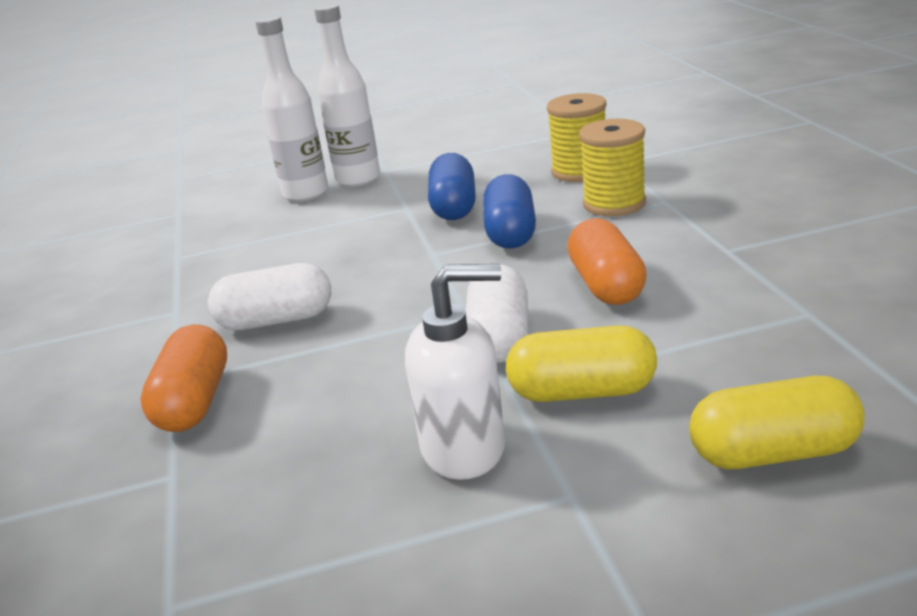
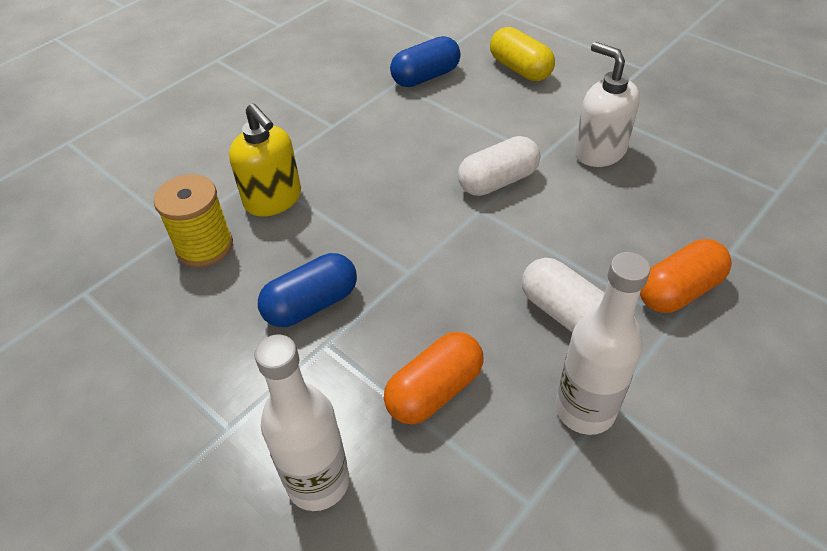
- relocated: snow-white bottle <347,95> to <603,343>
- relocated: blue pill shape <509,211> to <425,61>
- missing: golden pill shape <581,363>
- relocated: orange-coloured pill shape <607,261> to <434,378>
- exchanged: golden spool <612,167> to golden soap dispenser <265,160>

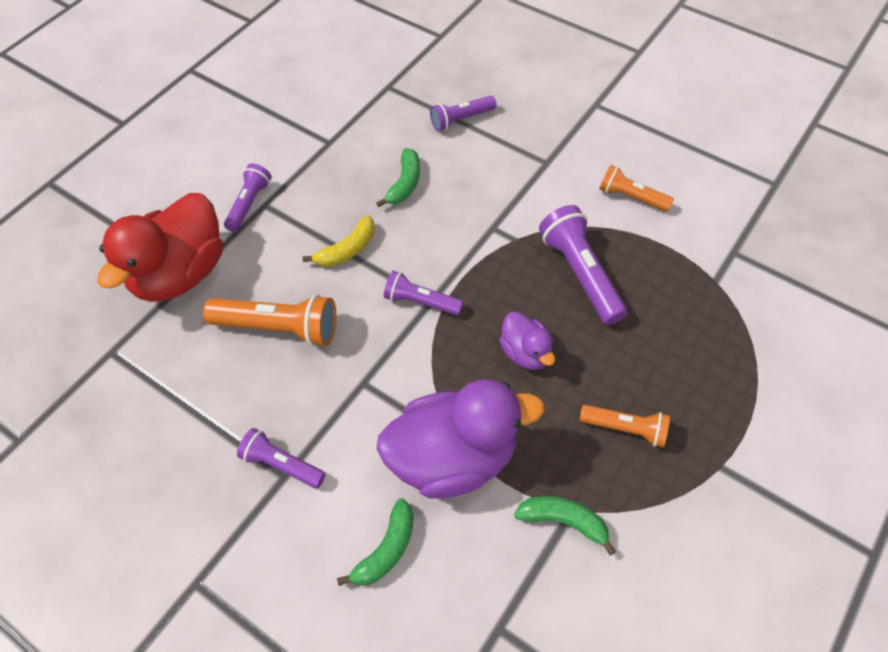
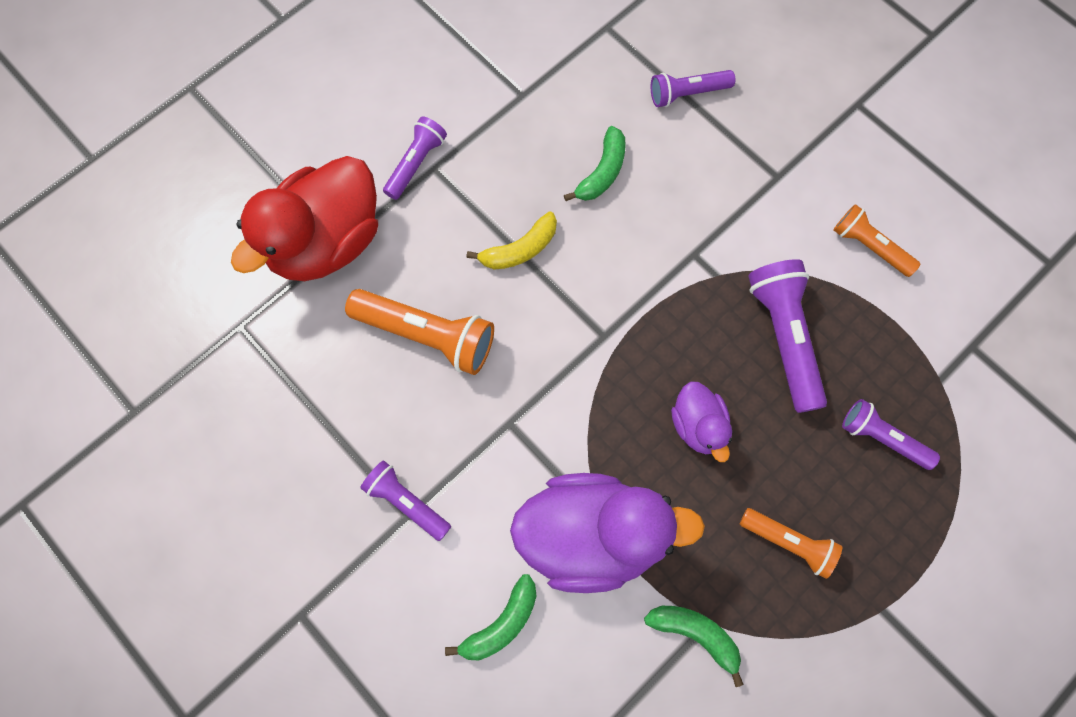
- relocated: purple flashlight <424,293> to <891,434>

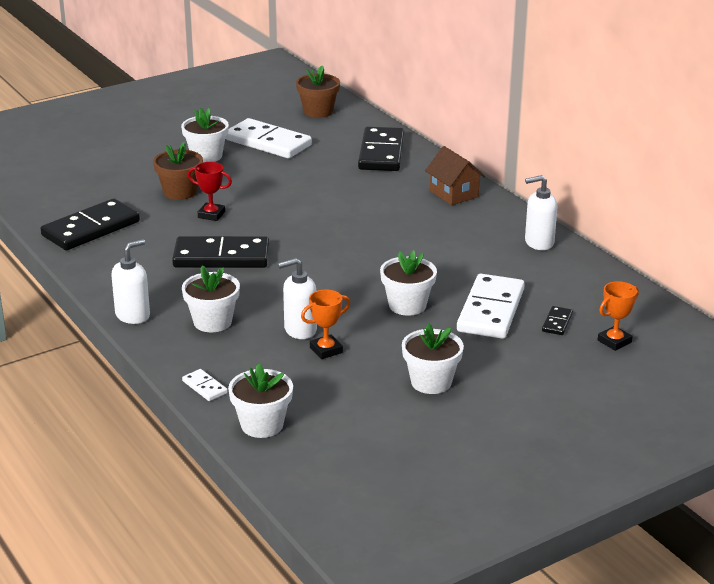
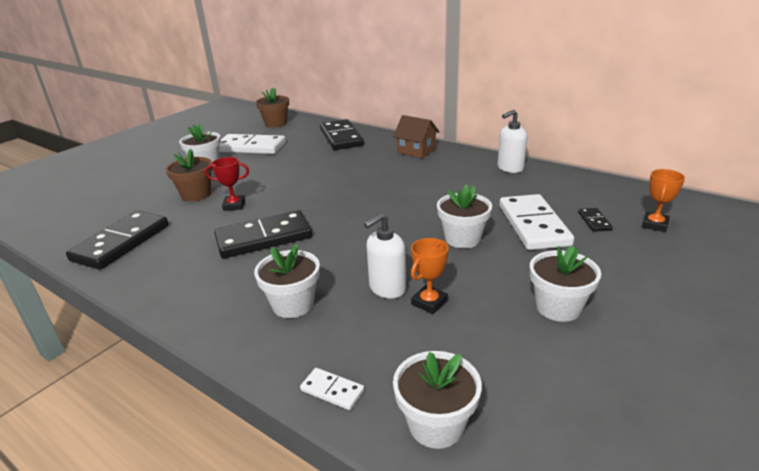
- missing: snow-white soap dispenser <130,281>

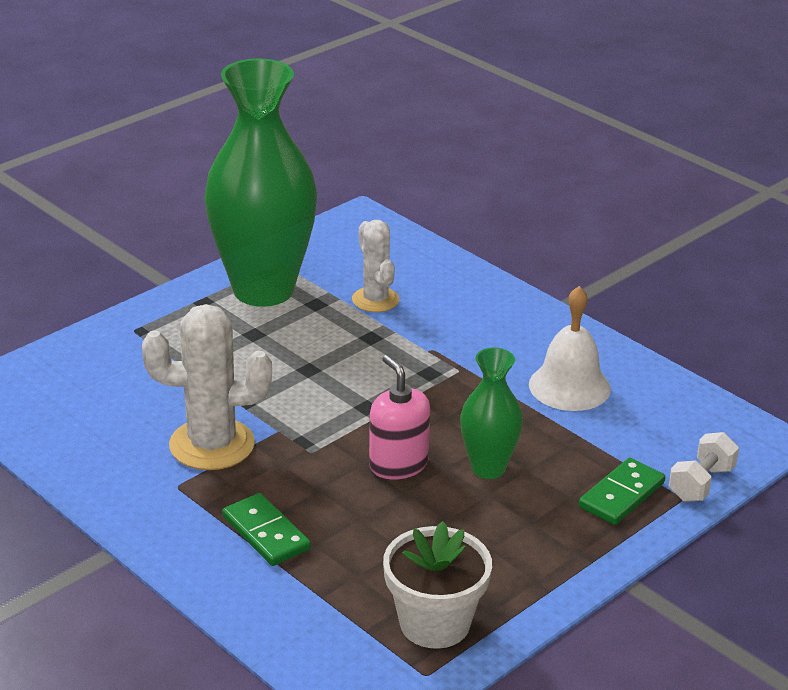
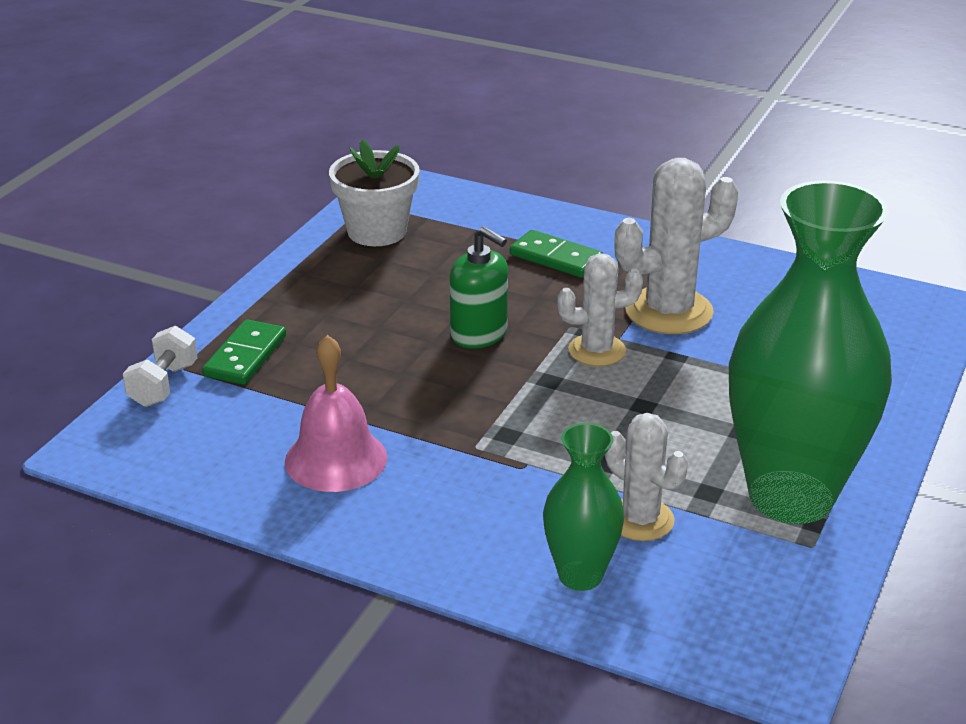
- colour: rosy soap dispenser <399,417> to green soap dispenser <479,287>
- relocated: green flower vase <491,413> to <583,507>
- colour: snow-white hand bell <570,348> to rosy hand bell <336,413>
- appeared: snow-white saguaro cactus <600,309>

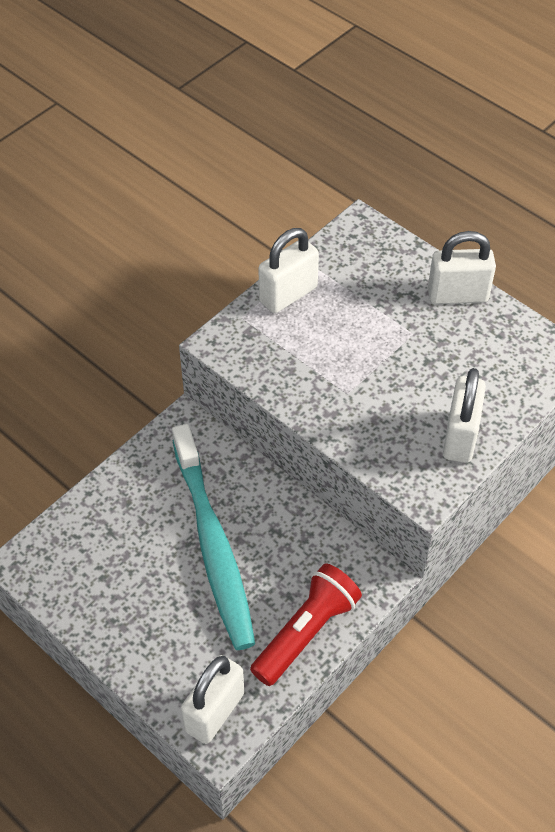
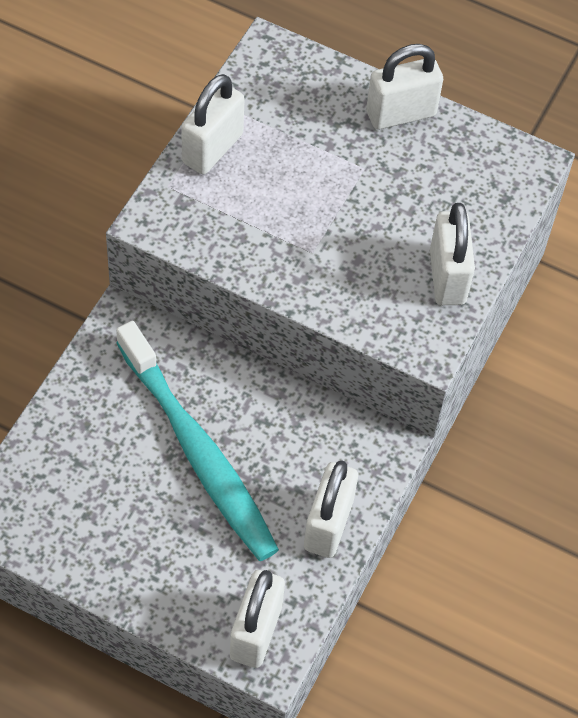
- exchanged: crimson flashlight <306,624> to snow-white small lock <331,509>

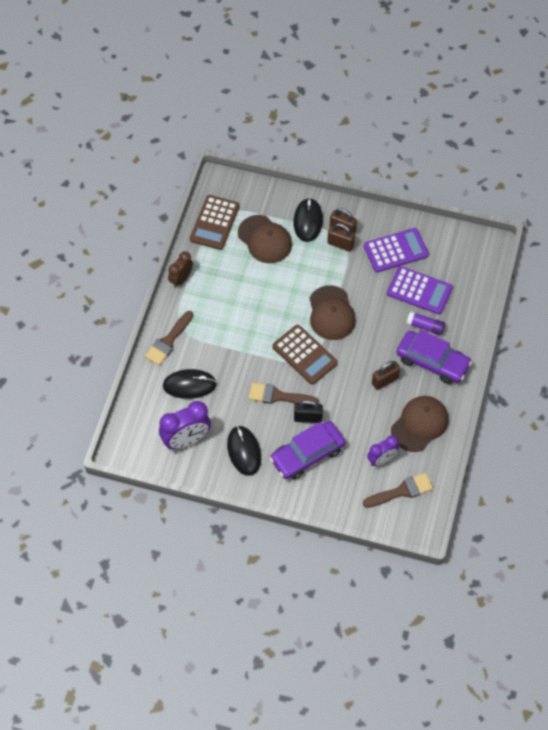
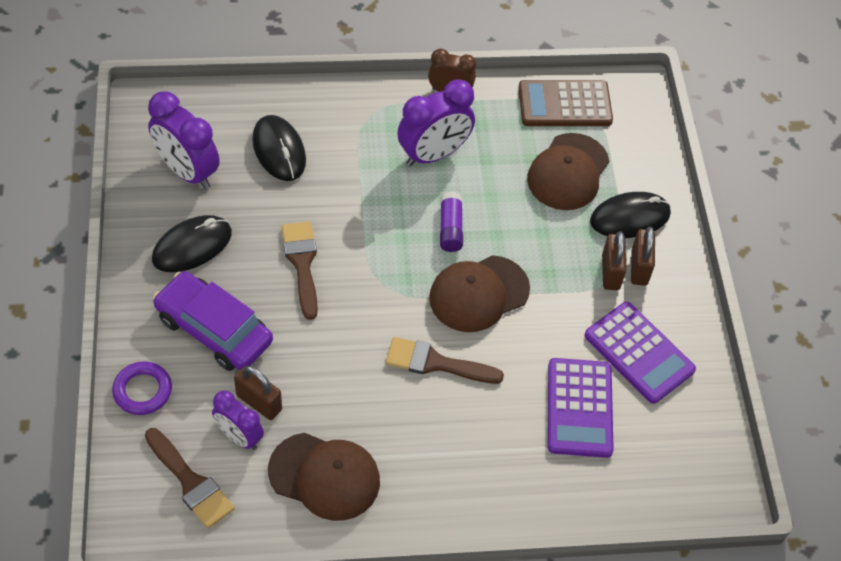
- relocated: dark brown paint brush <169,338> to <445,360>
- missing: dark brown adding machine <305,355>
- missing: ebony small lock <308,411>
- relocated: dark brown small lock <386,375> to <258,393>
- missing: purple car <434,357>
- relocated: purple stick of glue <425,323> to <451,221>
- appeared: purple ring <142,388>
- appeared: purple alarm clock <436,122>

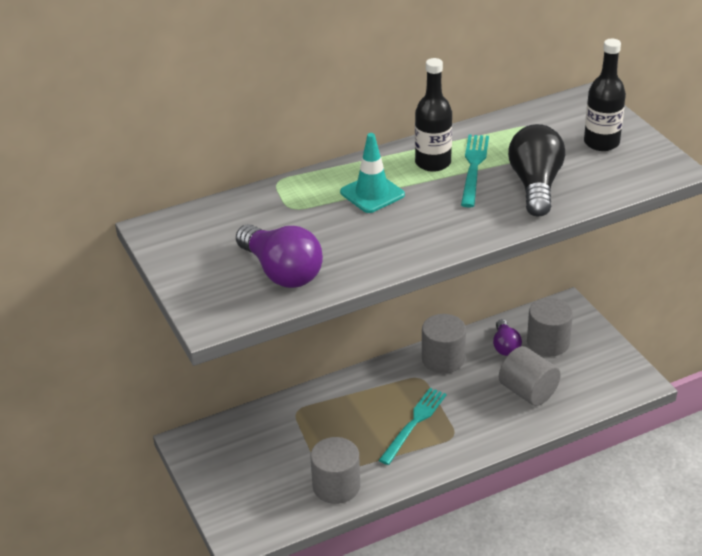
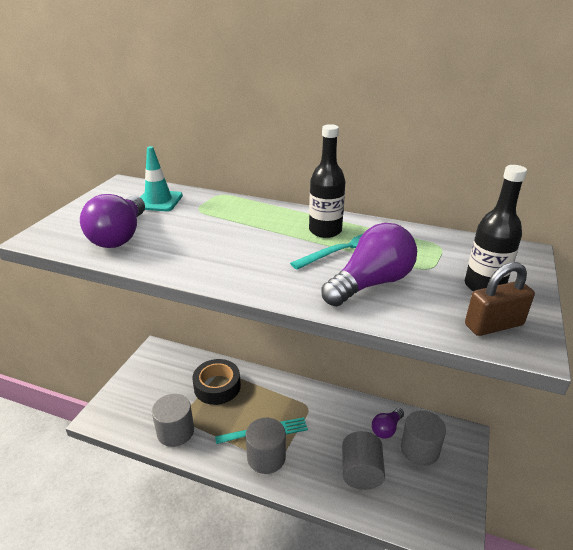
- relocated: aqua road cone <372,173> to <161,178>
- relocated: grey solid cylinder <444,343> to <265,446>
- colour: ebony lightbulb <536,170> to purple lightbulb <369,264>
- appeared: ebony tape <216,382>
- appeared: dark brown small lock <500,299>

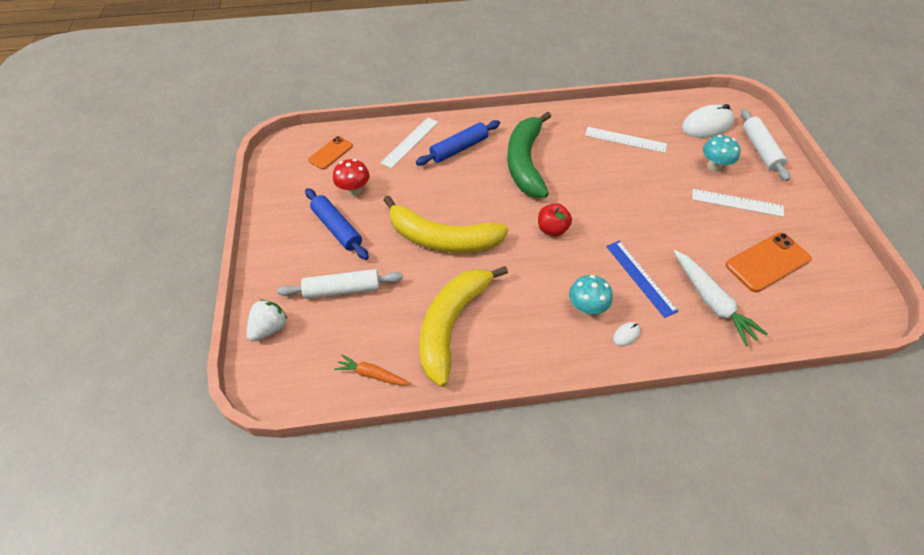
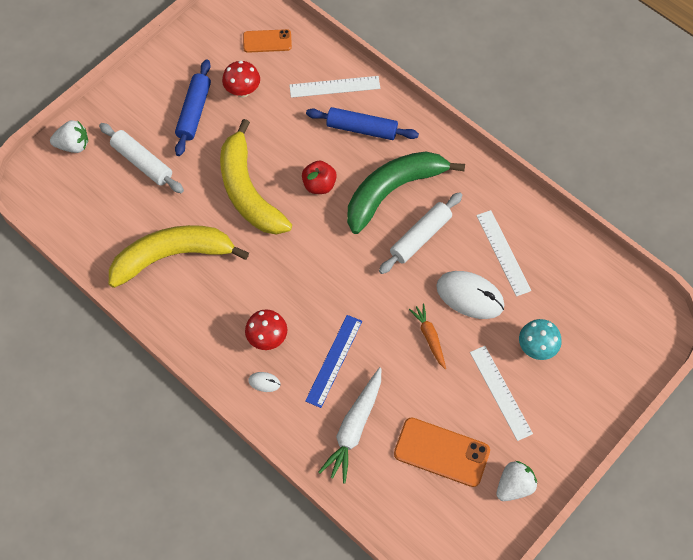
- relocated: orange-coloured carrot <372,370> to <427,336>
- relocated: crimson toy apple <555,219> to <319,177>
- colour: aqua fungus <591,295> to crimson fungus <266,329>
- relocated: snow-white mouse <708,121> to <470,295>
- relocated: snow-white pastry roller <765,145> to <420,233>
- appeared: snow-white berry <517,481>

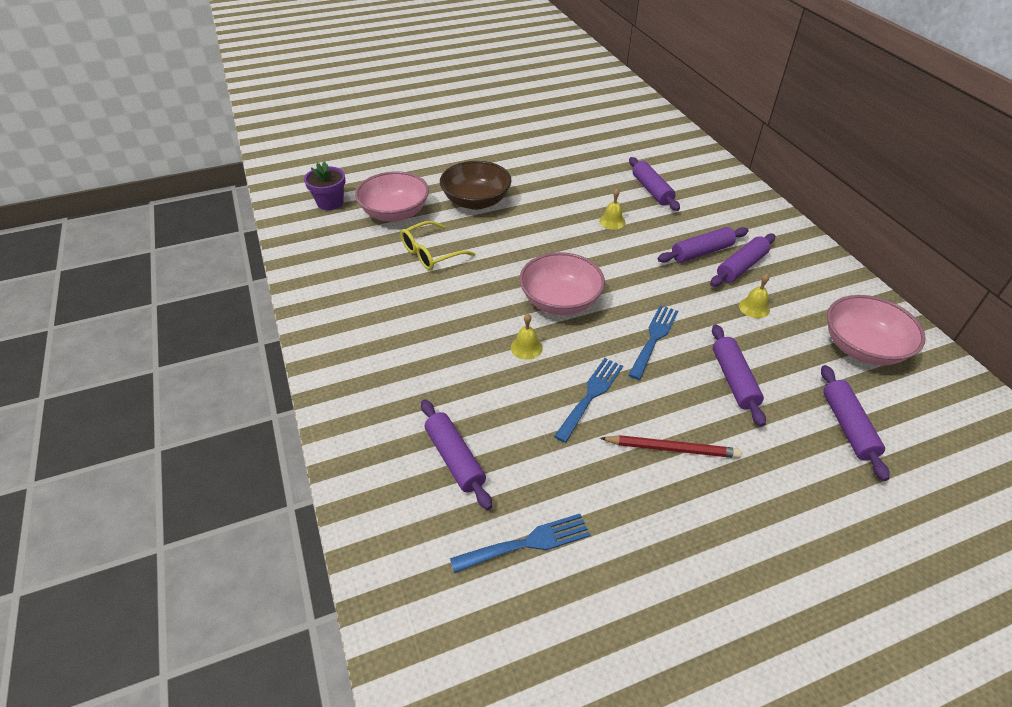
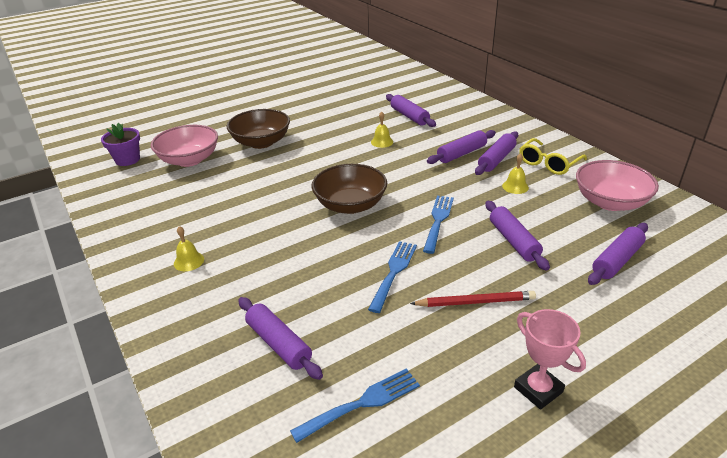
- relocated: golden eyeglasses <438,245> to <553,156>
- relocated: golden hand bell <527,337> to <189,248>
- colour: rosy serving bowl <562,283> to dark brown serving bowl <349,189>
- spun: purple pastry roller <855,423> = <618,254> 60 degrees clockwise
- appeared: rosy prize cup <550,359>

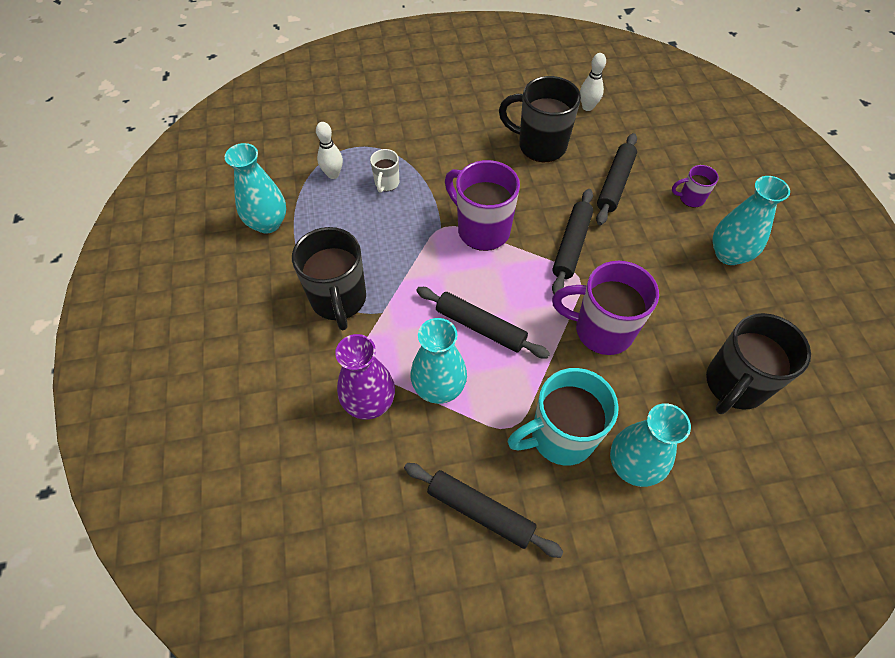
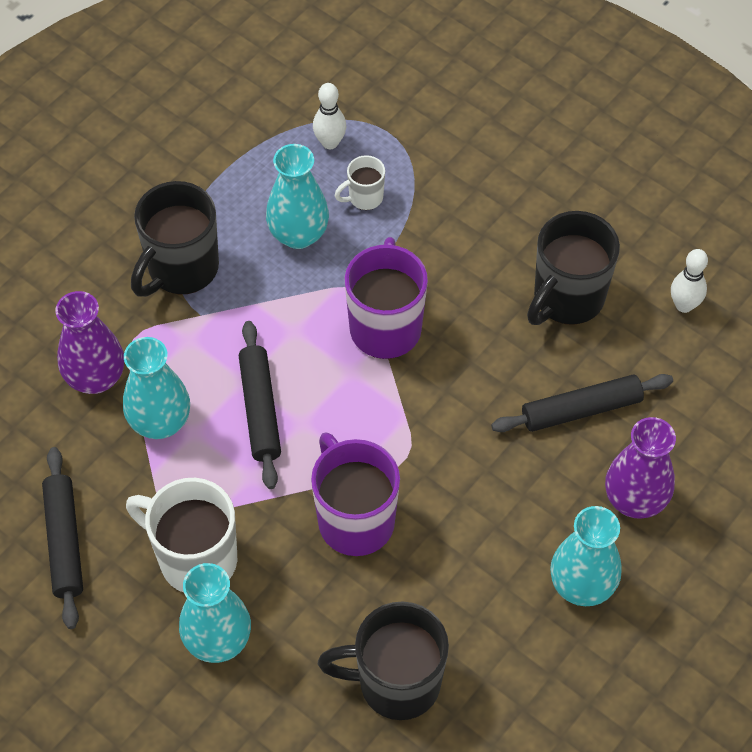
- relocated: aqua flower vase <255,188> to <297,196>
- spun: ebony tea mug <540,119> = <573,268> 120 degrees counterclockwise
- colour: aqua tea mug <563,417> to snow-white tea mug <181,535>
- missing: ebony pastry roller <572,241>
- exchanged: purple tea mug <695,186> to purple flower vase <640,468>

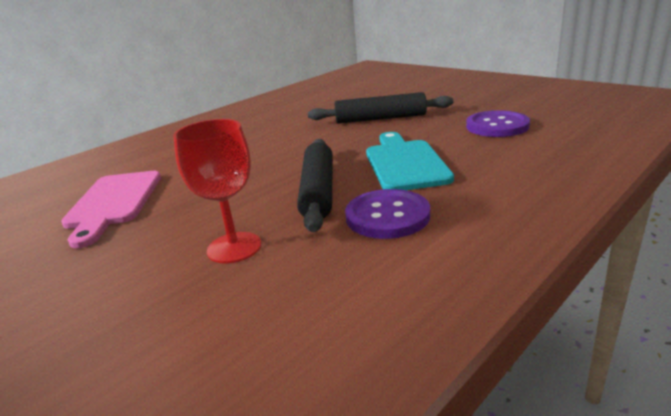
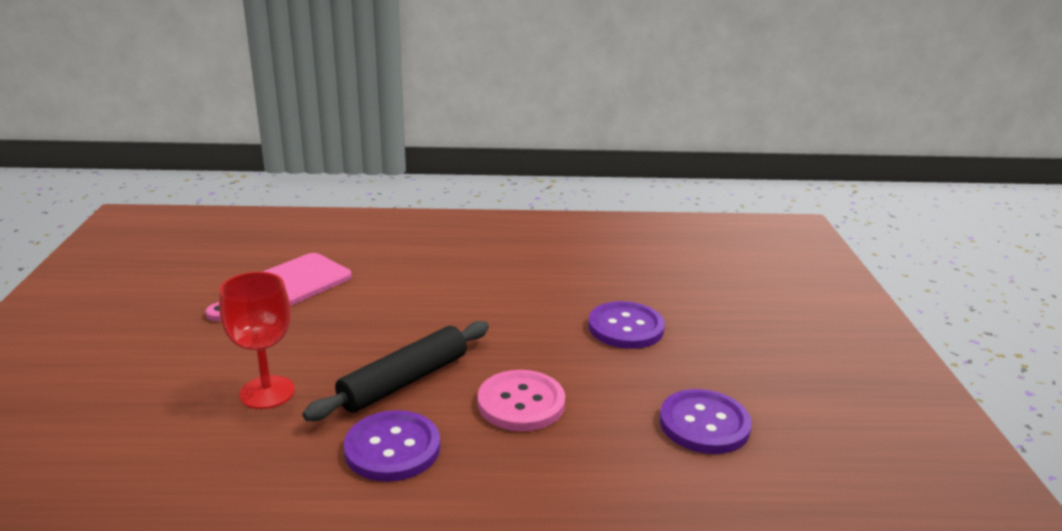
- exchanged: ebony pastry roller <380,108> to purple button <626,325>
- exchanged: aqua chopping board <410,161> to rosy button <521,400>

